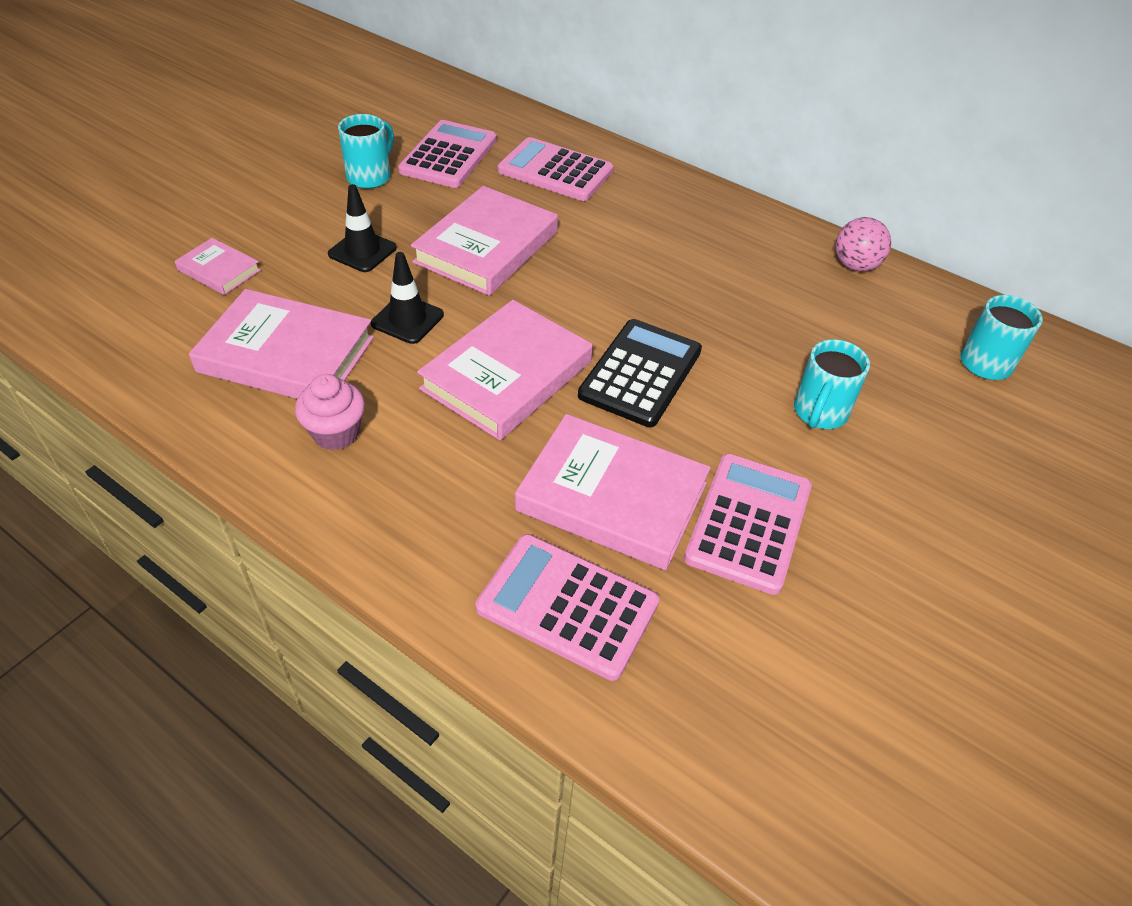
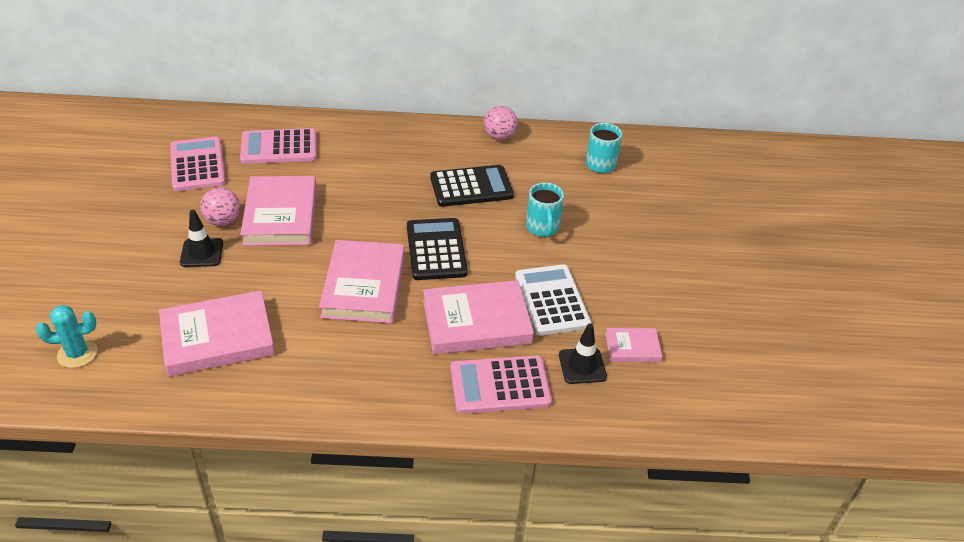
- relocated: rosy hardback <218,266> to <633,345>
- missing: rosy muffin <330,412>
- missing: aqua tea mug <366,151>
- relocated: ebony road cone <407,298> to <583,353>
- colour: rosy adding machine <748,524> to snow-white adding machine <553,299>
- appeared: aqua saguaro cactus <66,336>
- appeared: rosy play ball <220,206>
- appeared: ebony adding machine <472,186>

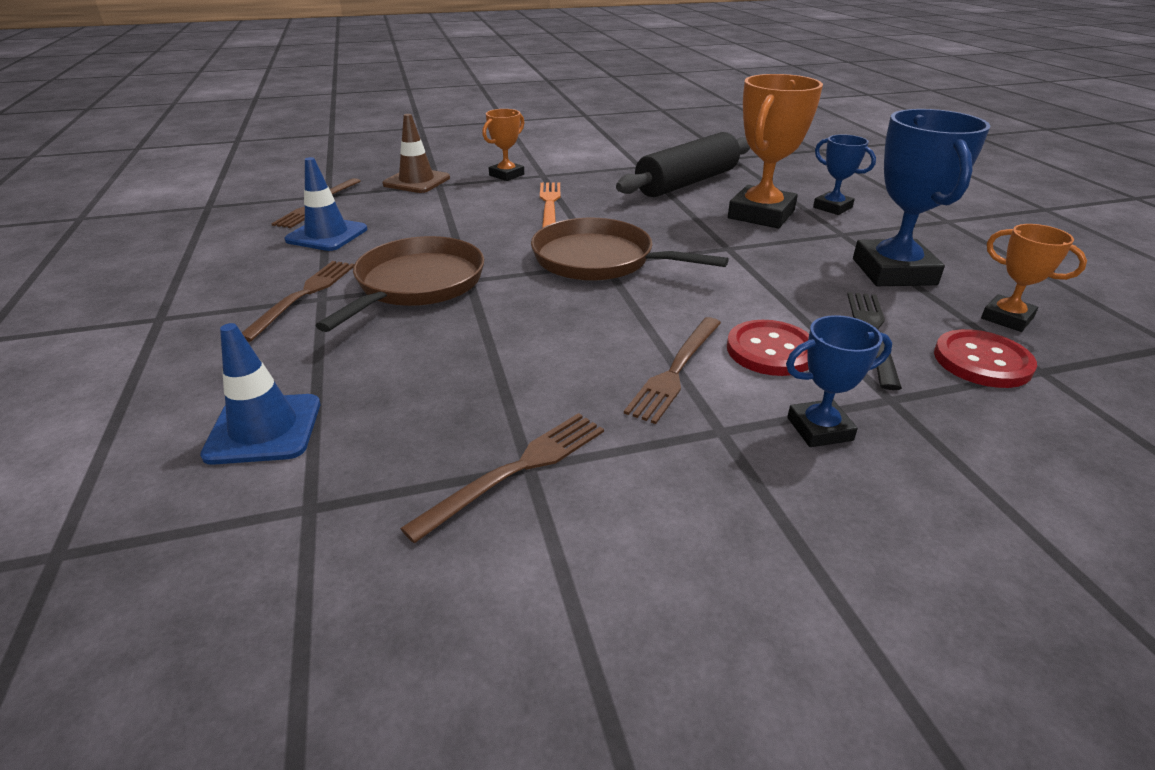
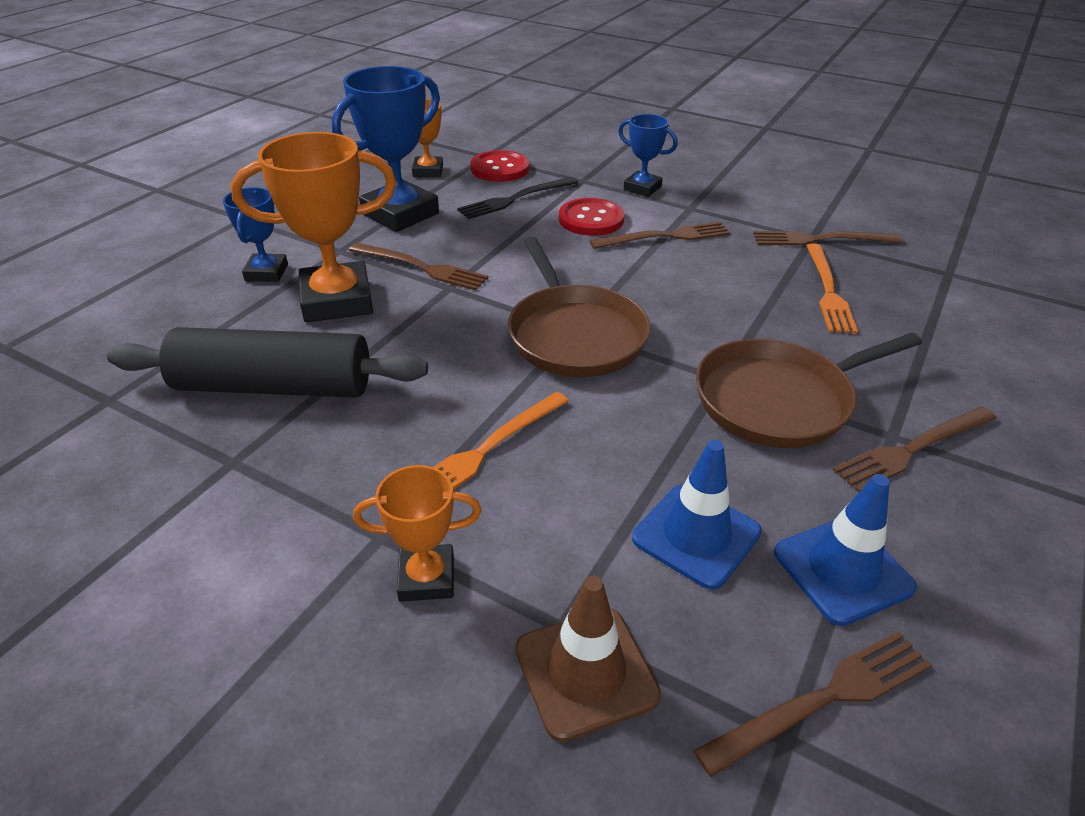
- relocated: blue road cone <260,394> to <697,515>
- appeared: dark brown dinner fork <418,267>
- appeared: orange-coloured dinner fork <832,288>

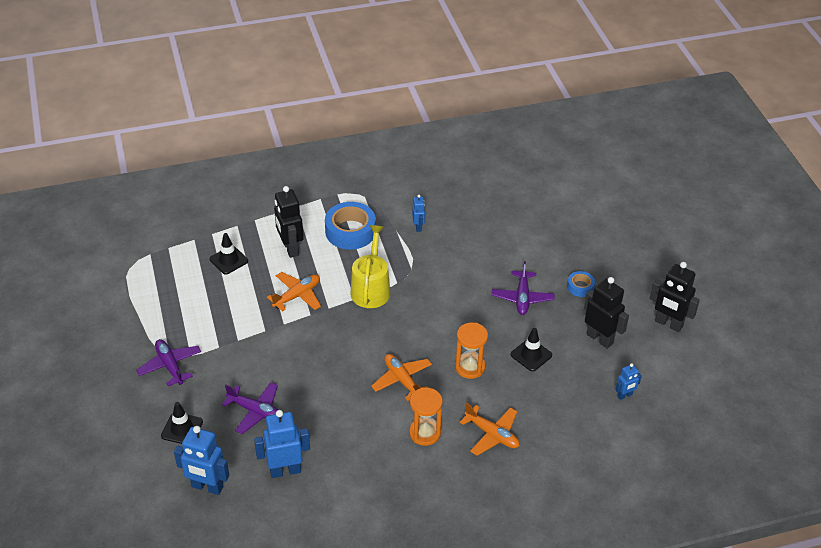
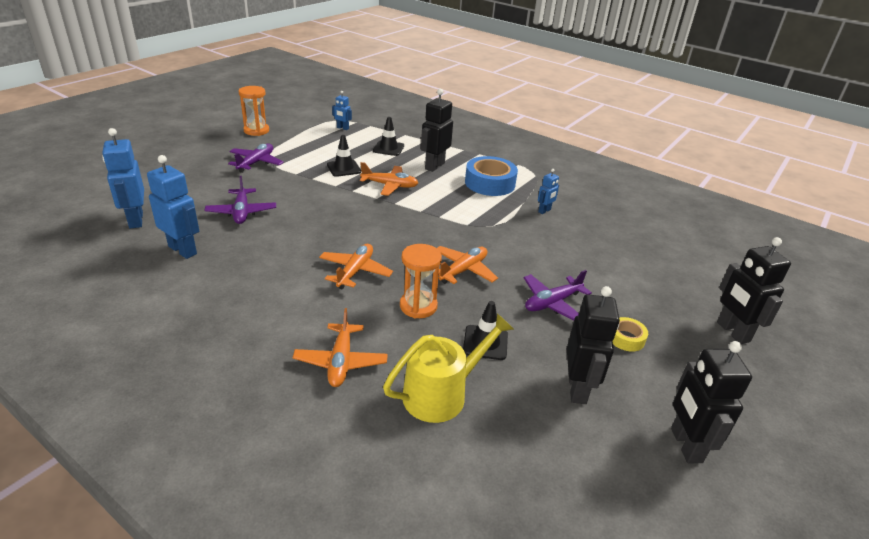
- relocated: ebony road cone <182,423> to <344,156>
- relocated: golden watering pot <370,266> to <448,368>
- relocated: orange-coloured sandglass <426,417> to <254,111>
- colour: blue tape <581,284> to golden tape <630,334>
- relocated: blue toy robot <628,381> to <342,110>
- appeared: orange-coloured toy plane <467,265>
- appeared: ebony toy robot <754,290>

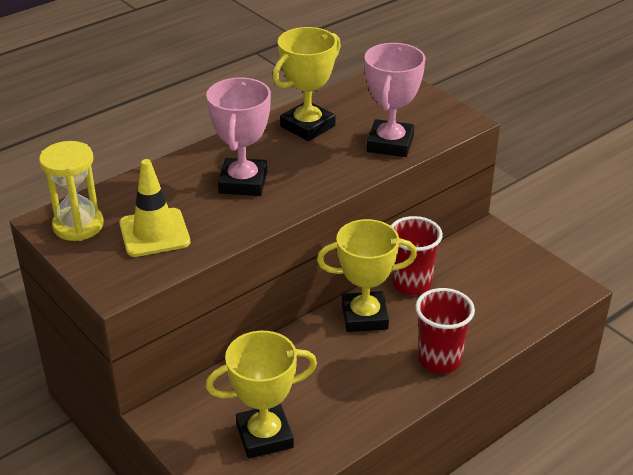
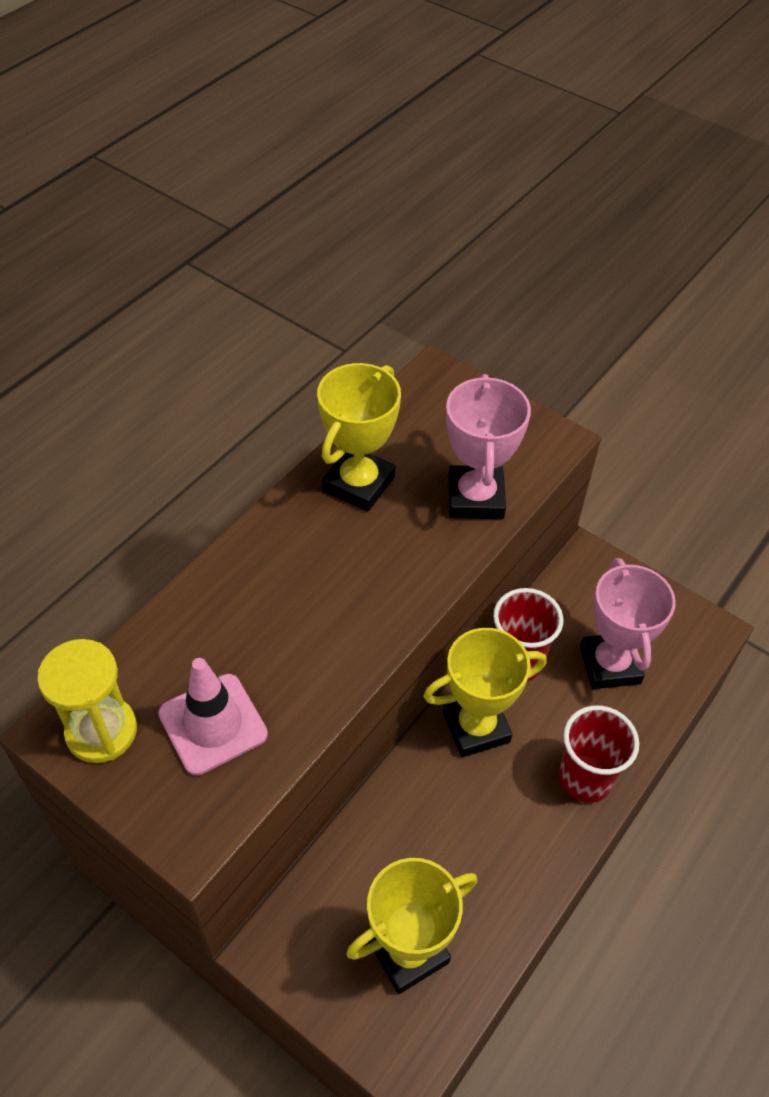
- colour: golden road cone <154,208> to rosy road cone <213,717>
- relocated: rosy prize cup <238,137> to <628,623>

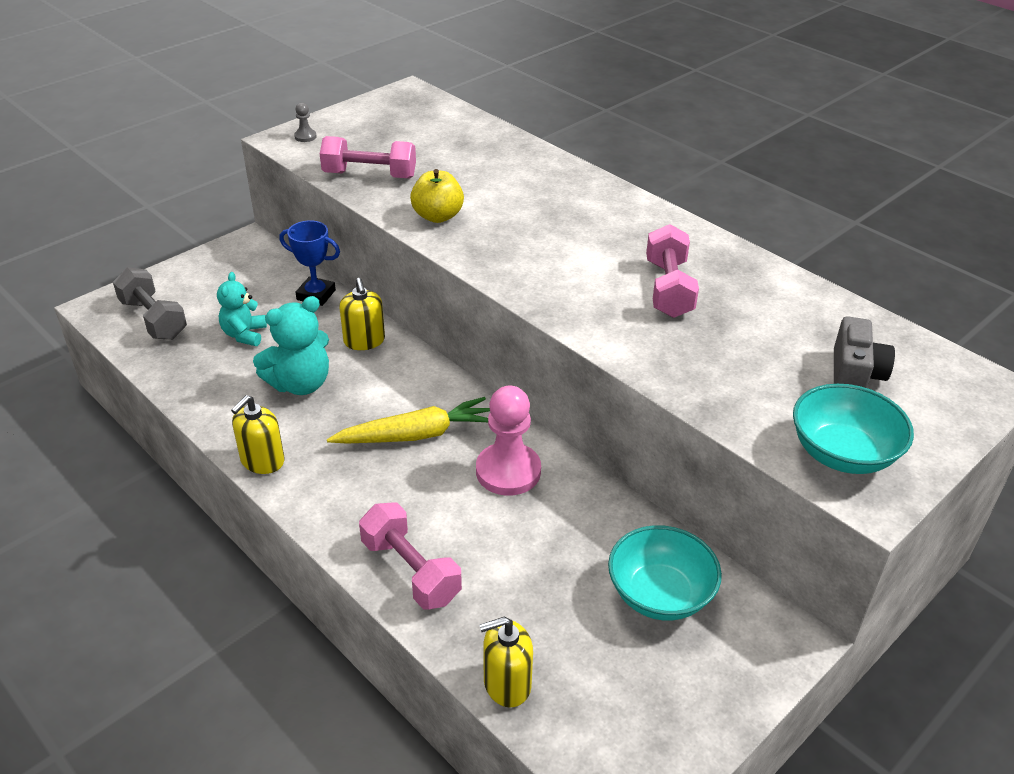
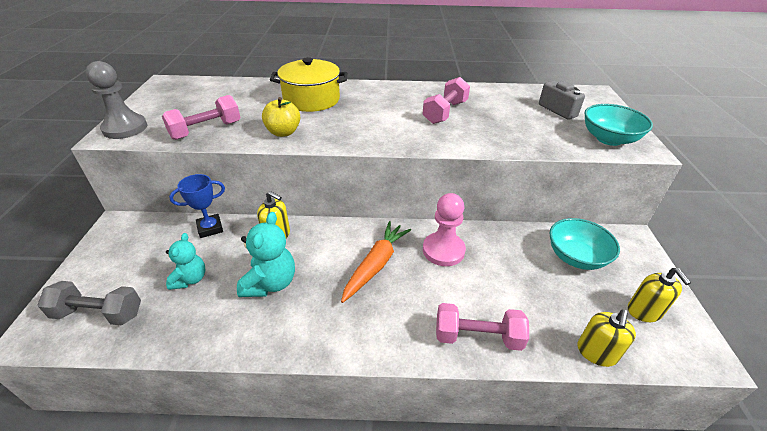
- spun: aqua teddy bear <242,309> = <185,261> 135 degrees counterclockwise
- relocated: golden soap dispenser <257,434> to <659,295>
- size: grey pawn <305,122> = <116,100> x2.37
- colour: golden carrot <408,420> to orange-coloured carrot <376,262>
- spun: rosy dumbbell <672,271> = <446,100> 75 degrees clockwise
- appeared: golden stockpot <308,84>

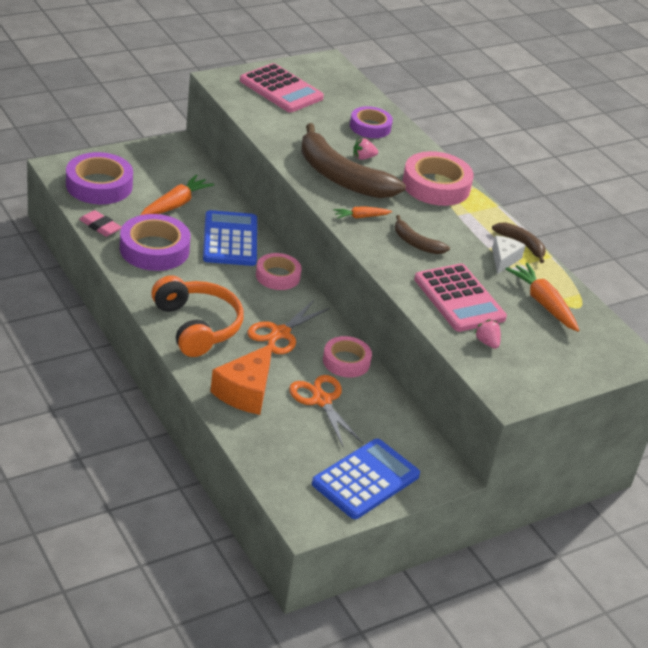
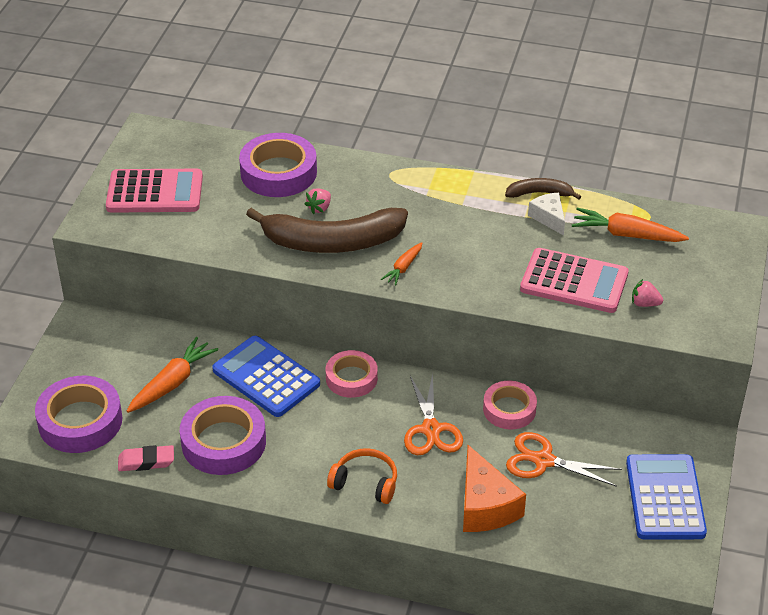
- spun: orange-coloured carrot <177,194> = <172,375> 45 degrees clockwise
- size: orange-coloured over-ear headphones <197,316> = <362,476> x0.61
- size: purple tape <371,122> = <278,165> x1.56
- missing: dark brown toy banana <422,234>
- missing: rosy tape <438,178>

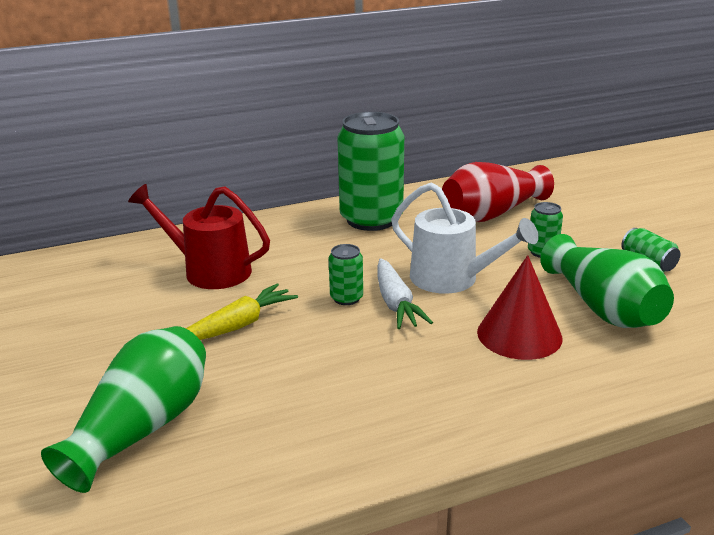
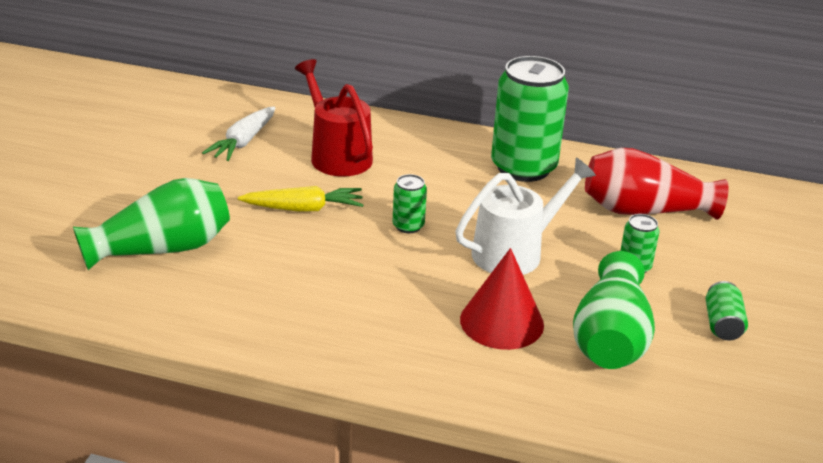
- relocated: snow-white carrot <405,293> to <239,134>
- spun: snow-white watering pot <465,238> = <525,216> 105 degrees counterclockwise

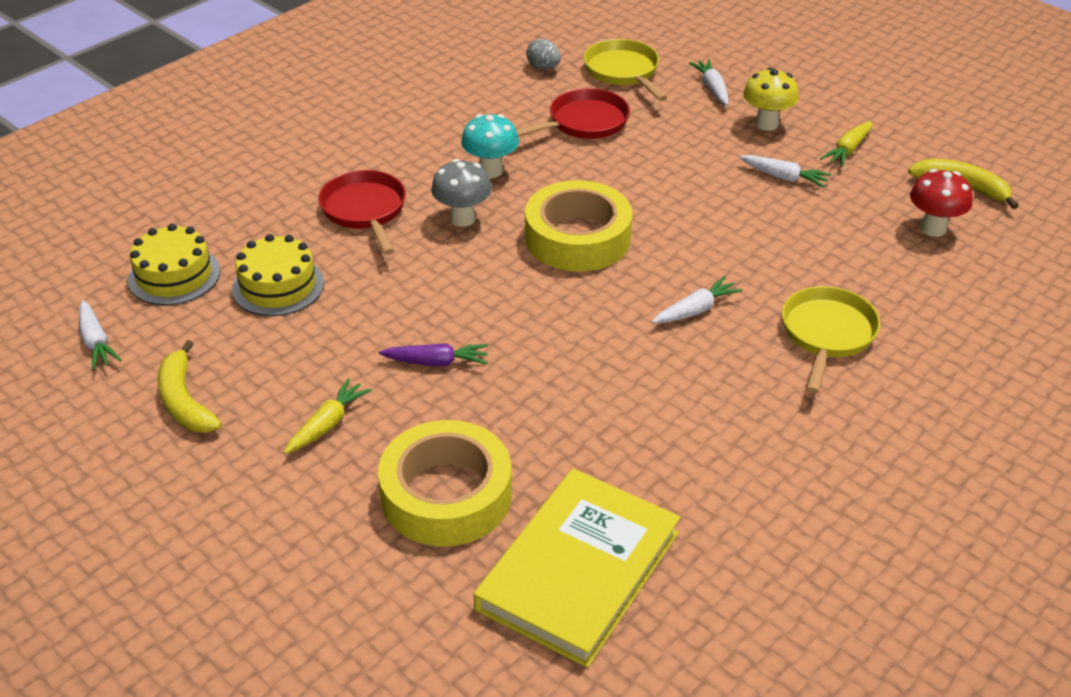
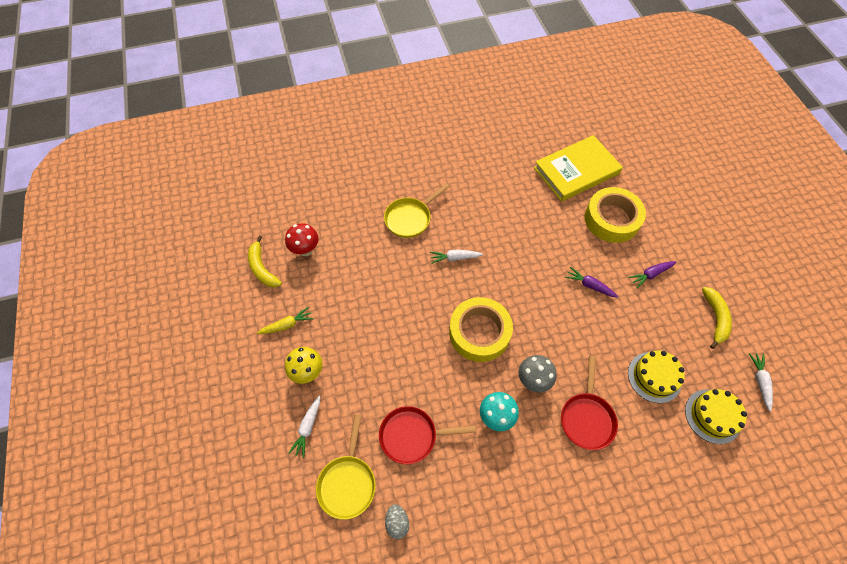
- colour: golden carrot <327,416> to purple carrot <652,274>
- missing: snow-white carrot <785,171>

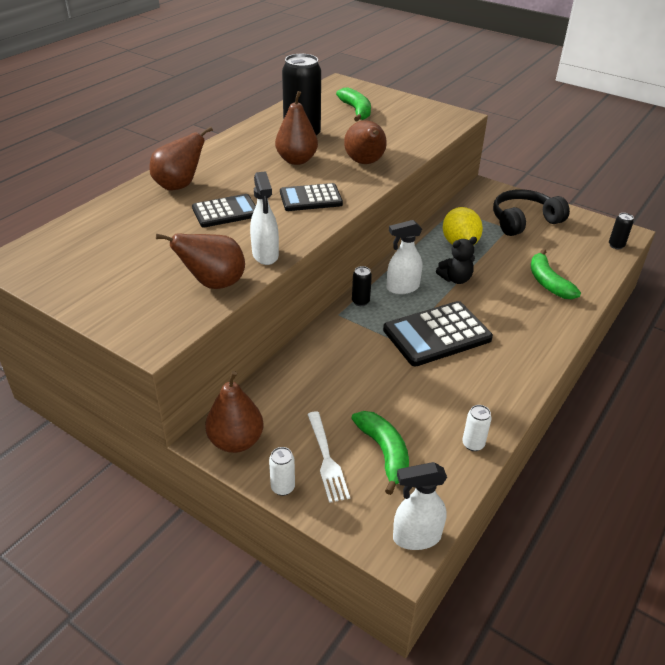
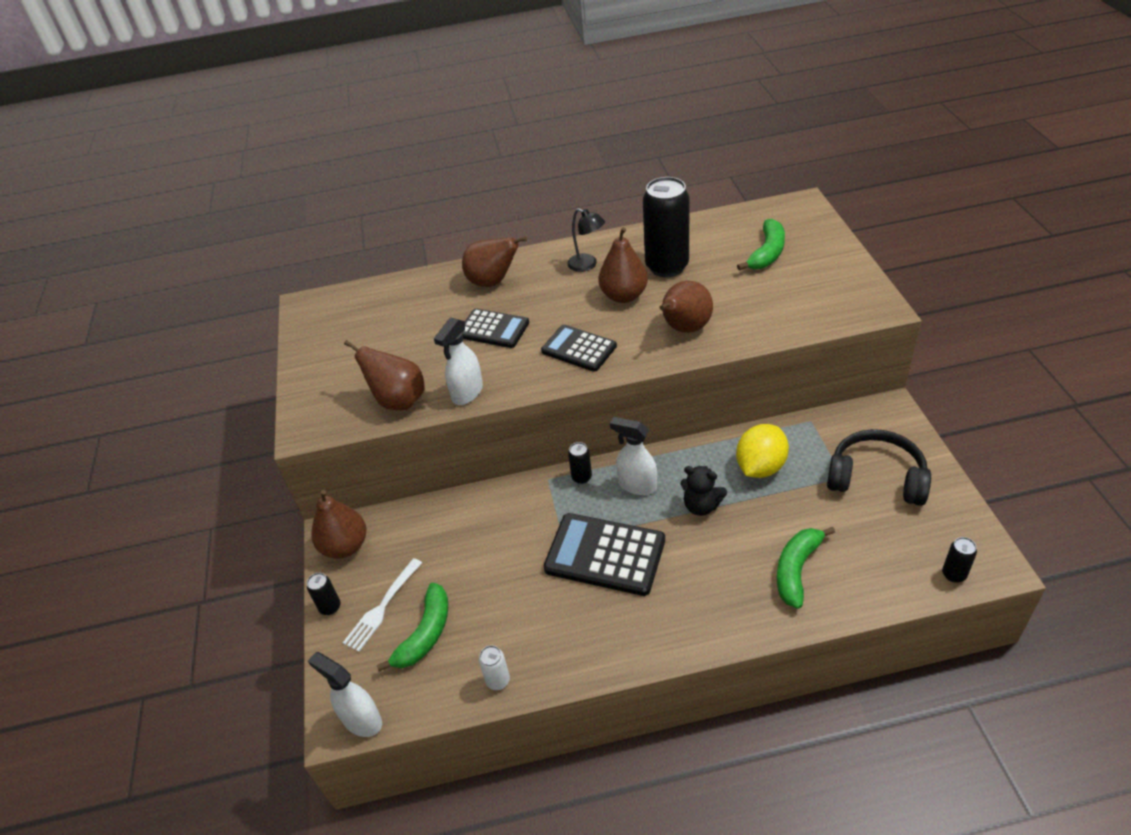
- colour: snow-white tin <282,471> to ebony tin <324,594>
- appeared: ebony reading lamp <586,240>

